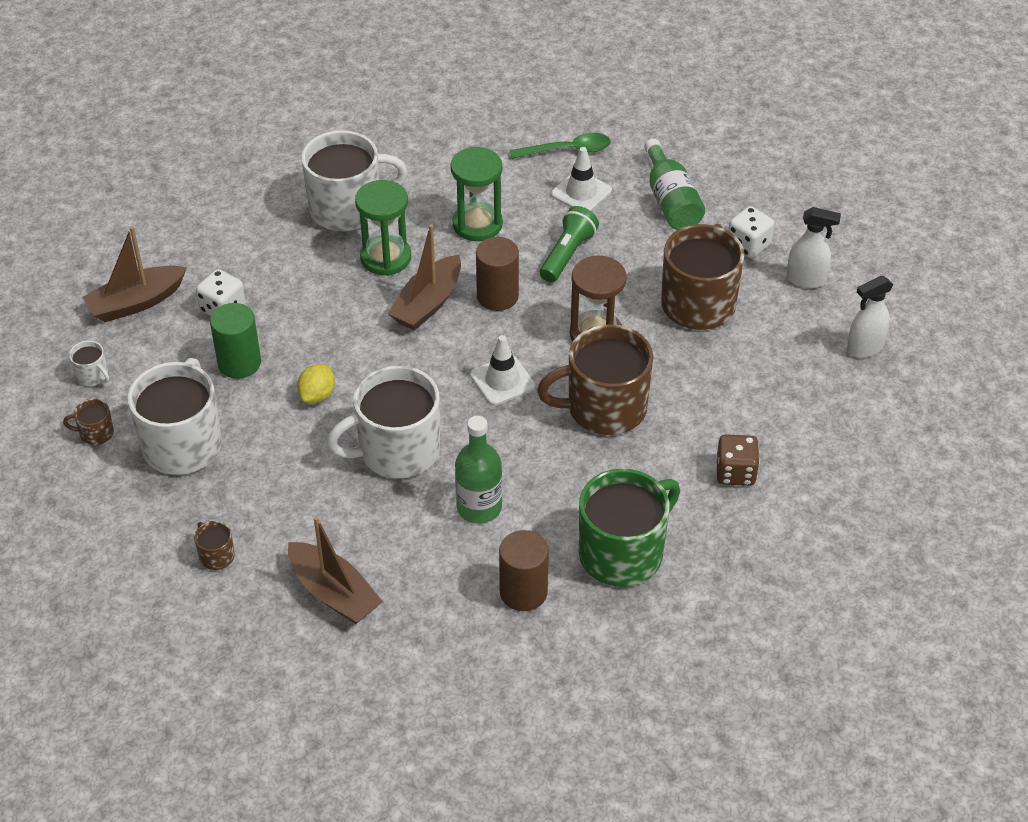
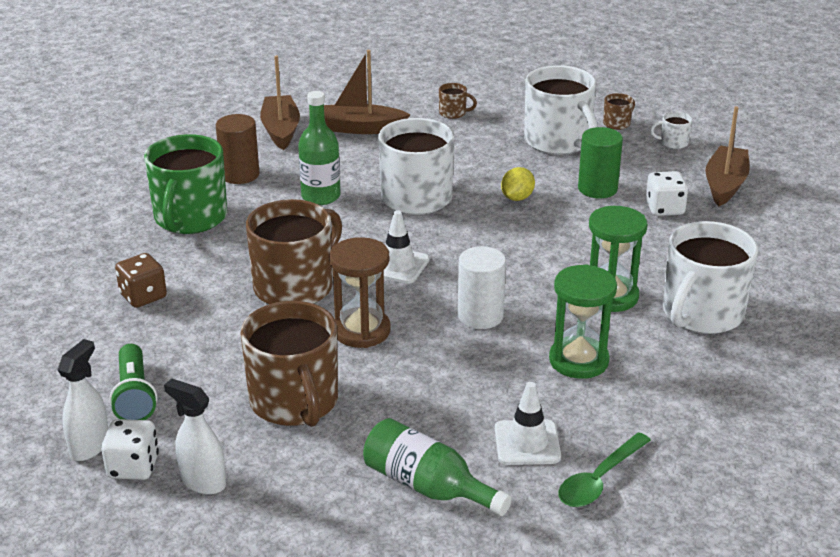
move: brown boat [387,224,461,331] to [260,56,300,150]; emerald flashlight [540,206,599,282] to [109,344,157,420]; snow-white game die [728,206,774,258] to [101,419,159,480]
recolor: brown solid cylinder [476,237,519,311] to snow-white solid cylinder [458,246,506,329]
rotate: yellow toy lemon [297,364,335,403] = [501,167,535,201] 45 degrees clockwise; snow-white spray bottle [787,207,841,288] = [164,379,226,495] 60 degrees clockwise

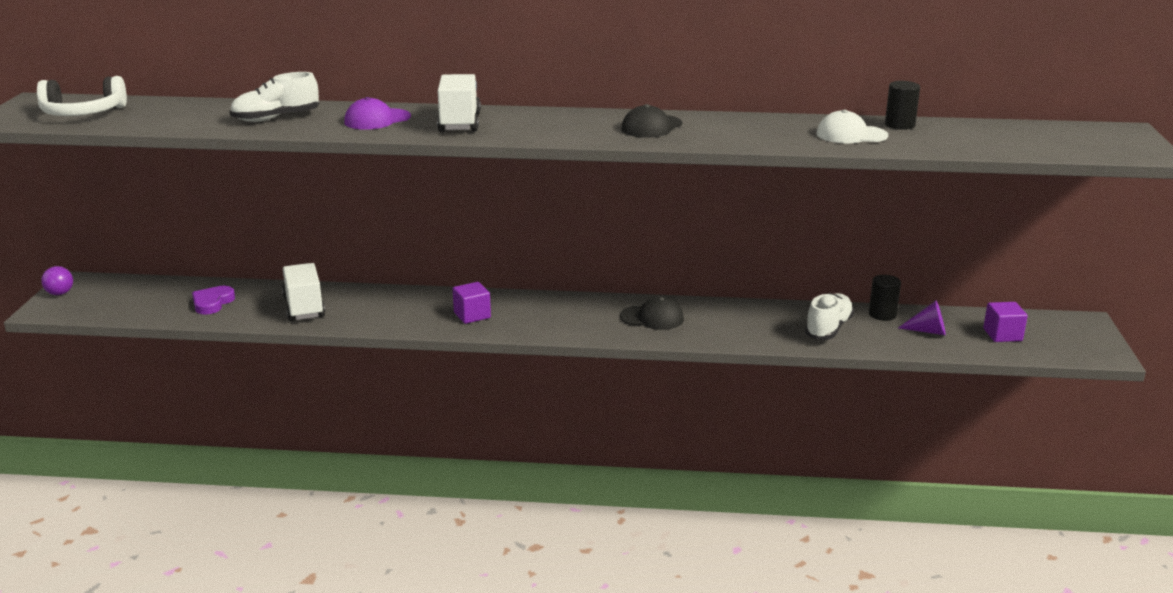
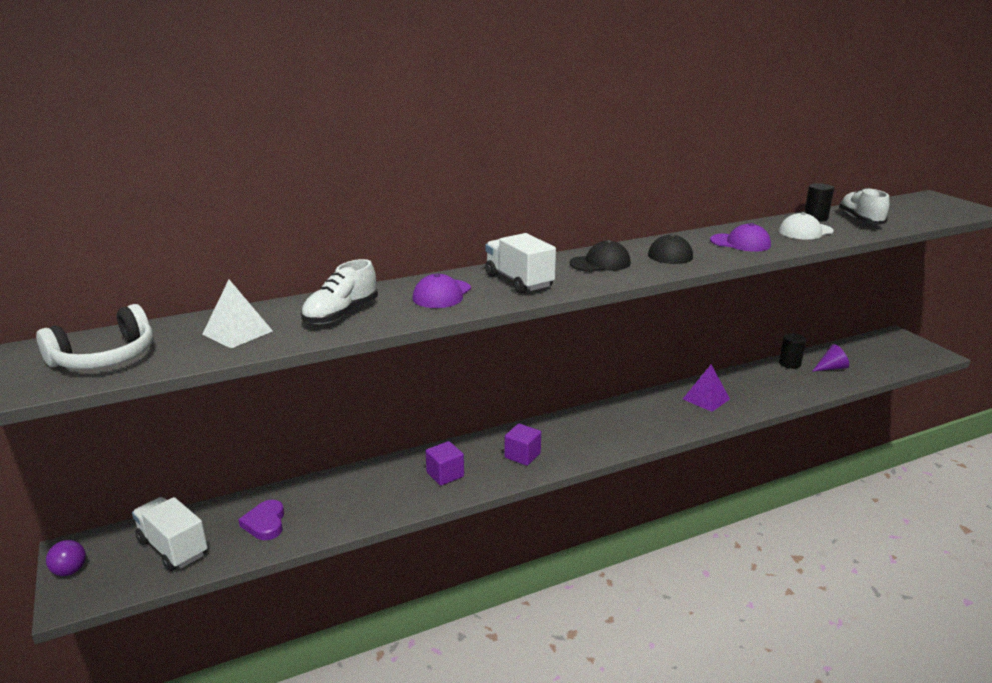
insert: snow-white pyramid [202,280,273,348]; violet pyramid [683,365,730,412]; violet cap [710,223,771,252]
move: snow-white lorry [282,263,325,321] to [132,497,208,571]; jet-black cap [620,297,684,330] to [569,240,631,272]; snow-white shoe [804,293,854,340] to [839,188,889,225]; violet block [983,302,1028,342] to [425,441,464,486]

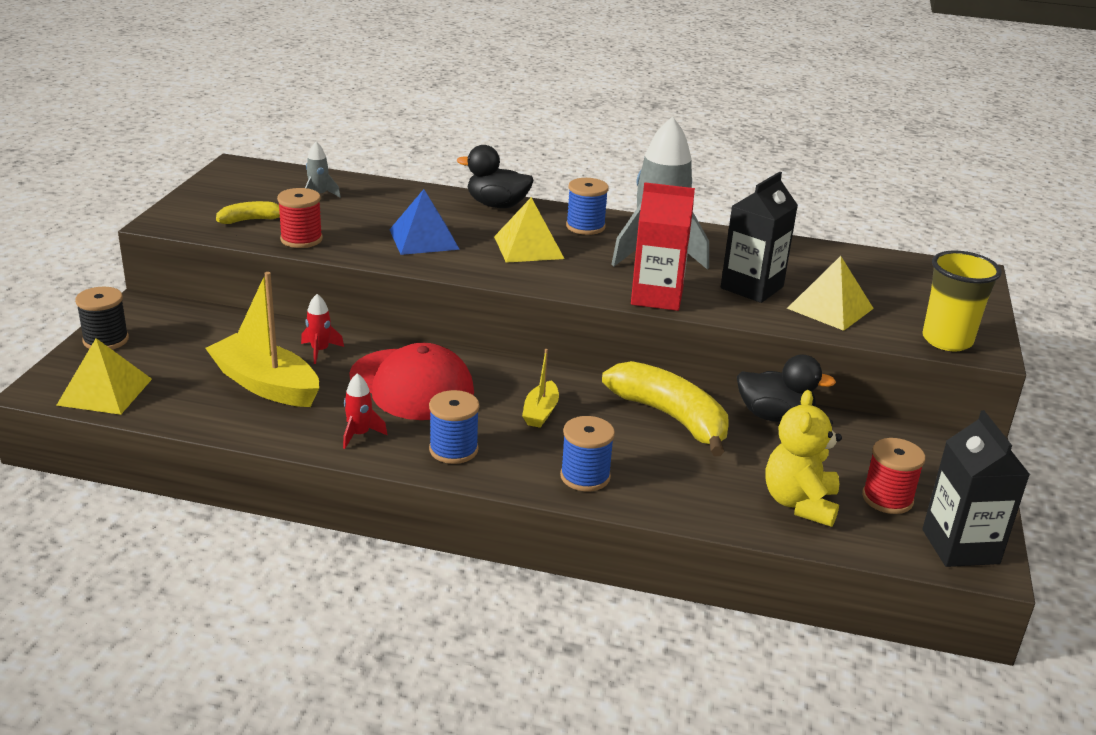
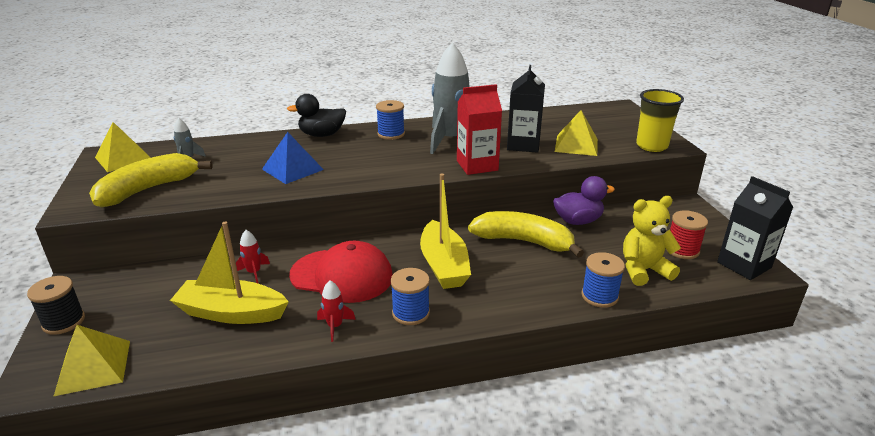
delete: red spool [277,188,323,248]
move: yellow pyramid [494,197,565,263] to [95,122,151,172]; cobalt spool [560,416,615,491] to [581,252,625,308]
recolor: jet-black toy duck [737,354,836,422] to violet toy duck [553,176,615,225]
rotate: yellow stuffed bear [765,390,842,527] = [623,196,681,286] 90 degrees clockwise
resize: yellow toy banana [216,201,280,224] = [89,153,213,207] x1.98; yellow boat [522,349,559,428] = [420,174,471,289] x1.93

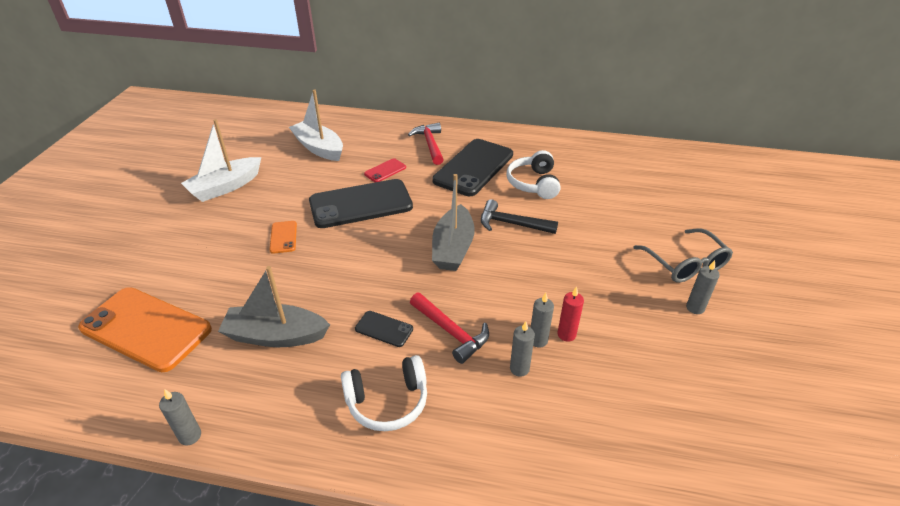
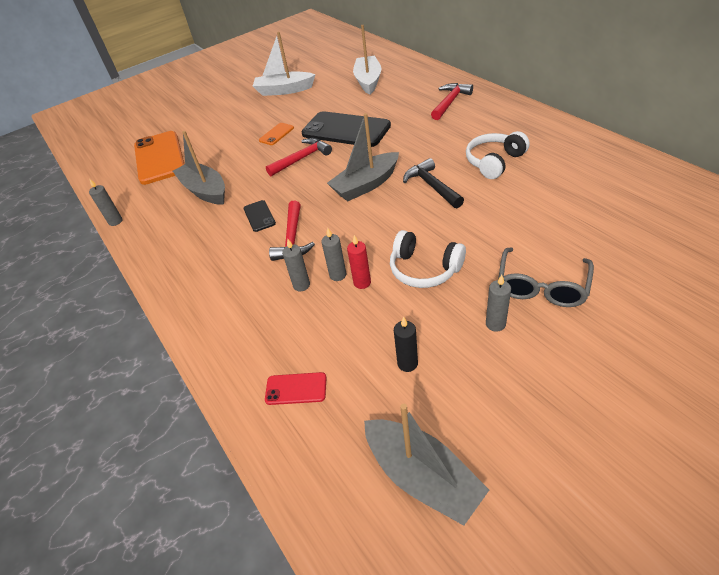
delete: jet-black smartphone [432,139,513,196]
insert: red carpenter's hammer [266,138,332,176]; gray boat [364,404,489,526]; jet-black candle [394,317,418,372]
move: snow-white headset [341,355,427,431] to [390,230,466,288]; red smartphone [364,158,406,182] to [265,372,326,405]

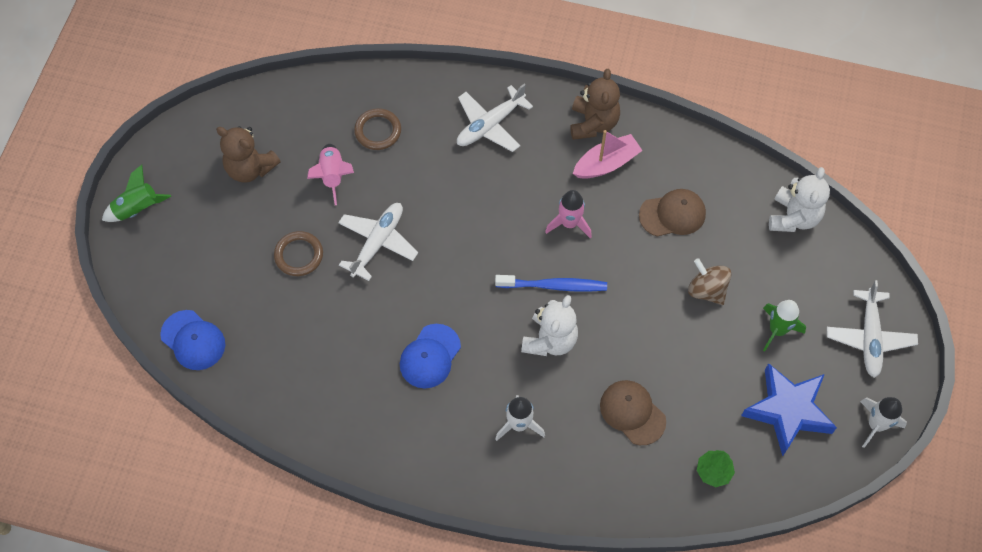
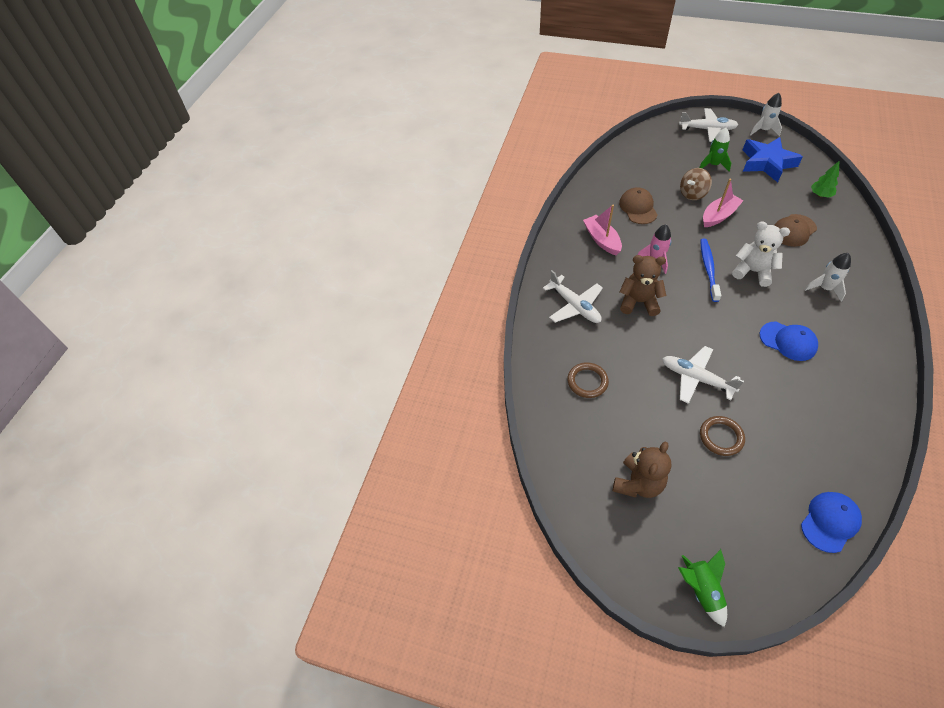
delete: pink spaceship [307,144,354,205]; snow-white stuffed bear [769,167,830,232]
insert: pink boat [703,179,743,227]
move: brown stuffed bear [570,69,620,140] to [620,255,666,316]

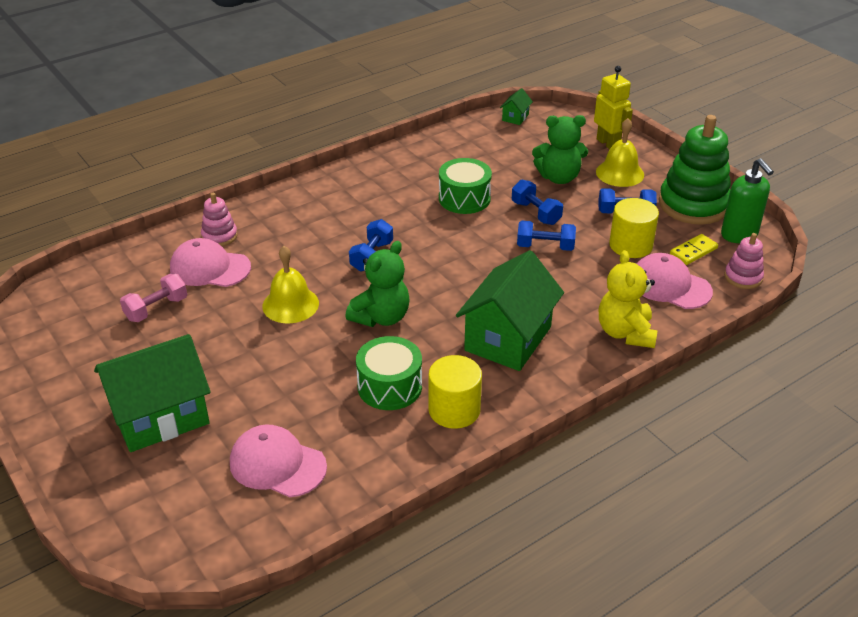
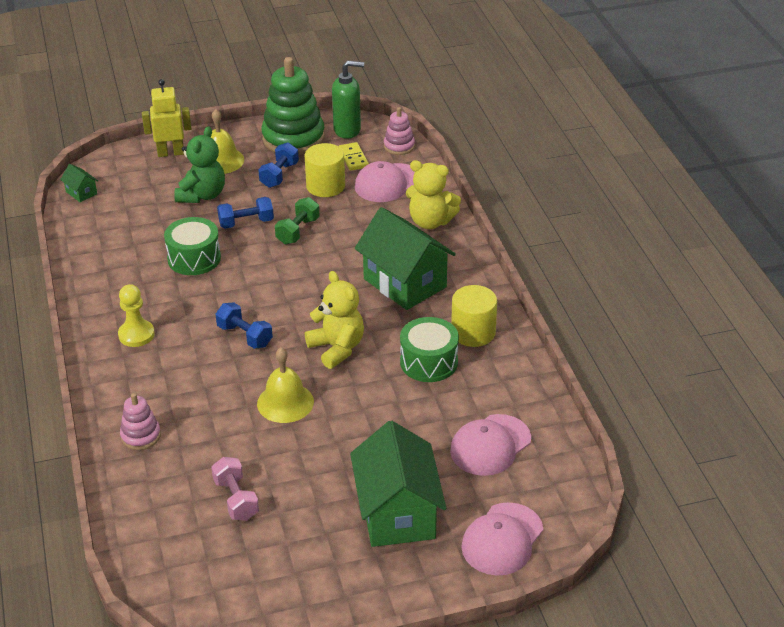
insert: yellow game pawn [118,284,155,347]
move: pink cap [170,238,251,287] to [461,502,543,576]
recolor: emerald stuffed bear [345,241,410,327] to yellow stuffed bear [305,271,364,369]; cobalt free weight [517,221,576,251] to emerald free weight [275,197,320,244]

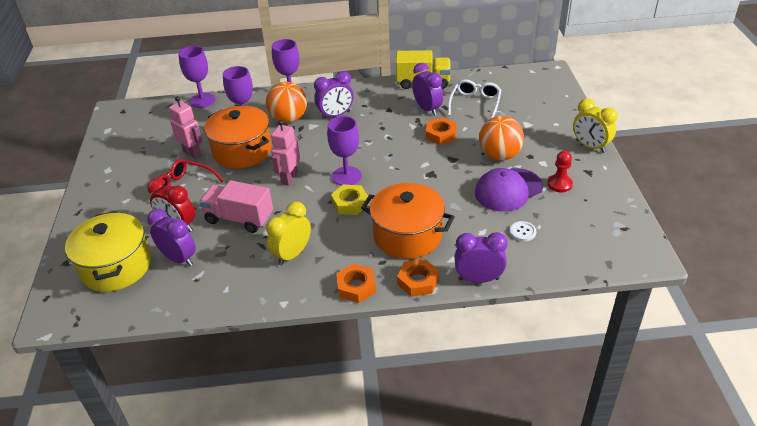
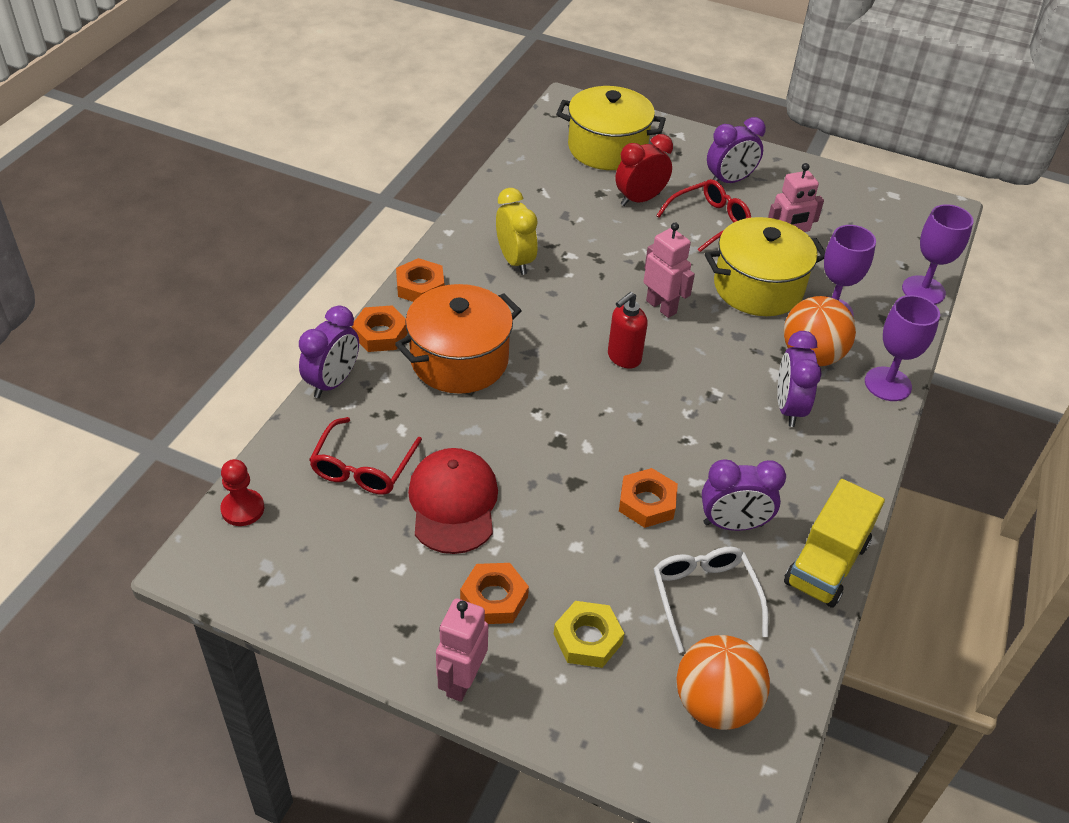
delete: pink lorry [199,180,273,233]
insert: orange hex nut [460,563,529,624]
move: violet alarm clock [147,209,196,266] to [707,117,766,183]; yellow hex nut [331,185,369,215] to [554,601,625,668]; orange play ball [479,116,524,161] to [676,635,770,730]; red game pawn [547,151,573,192] to [220,459,264,526]
replace: violet chalice [327,116,362,186] to red soap dispenser [608,292,648,369]; snow-white shirt button [510,221,536,241] to red glasses [309,417,422,494]; yellow alarm clock [573,98,618,153] to pink toy robot [436,598,488,702]
recolor: orange pot [204,106,271,168] to yellow pot [705,217,825,316]; violet cap [475,168,543,212] to red cap [408,448,498,554]
rotate: snow-white glasses [448,79,502,119] = [654,547,768,653] 150 degrees counterclockwise

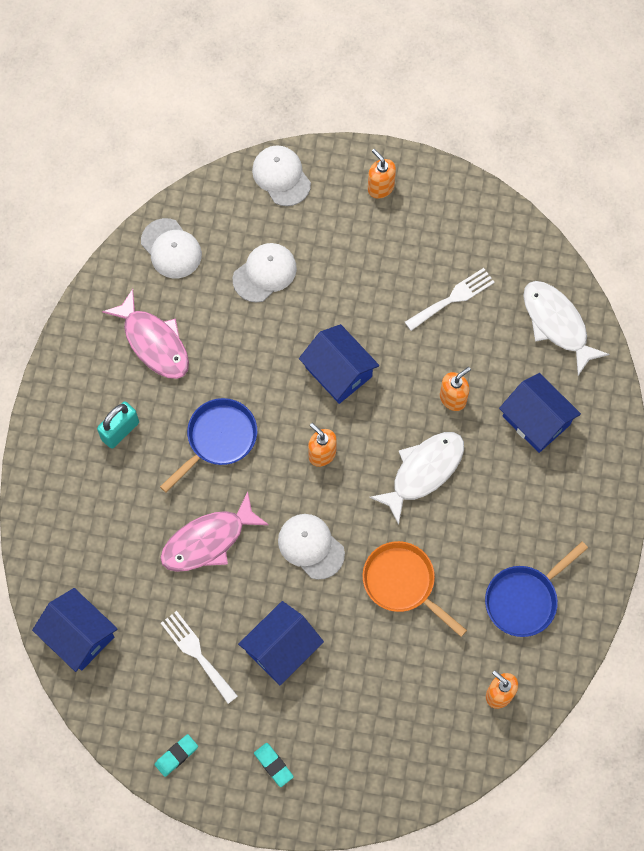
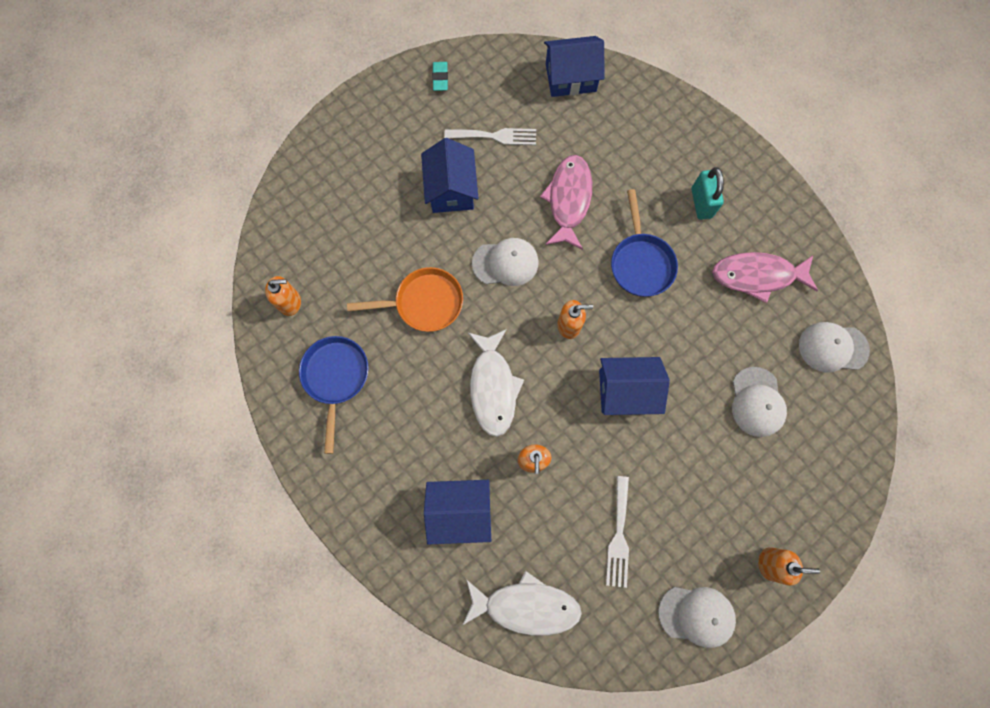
delete: teal pencil eraser [254,743,294,787]
move: snow-white cap [252,145,311,206] to [658,587,736,648]

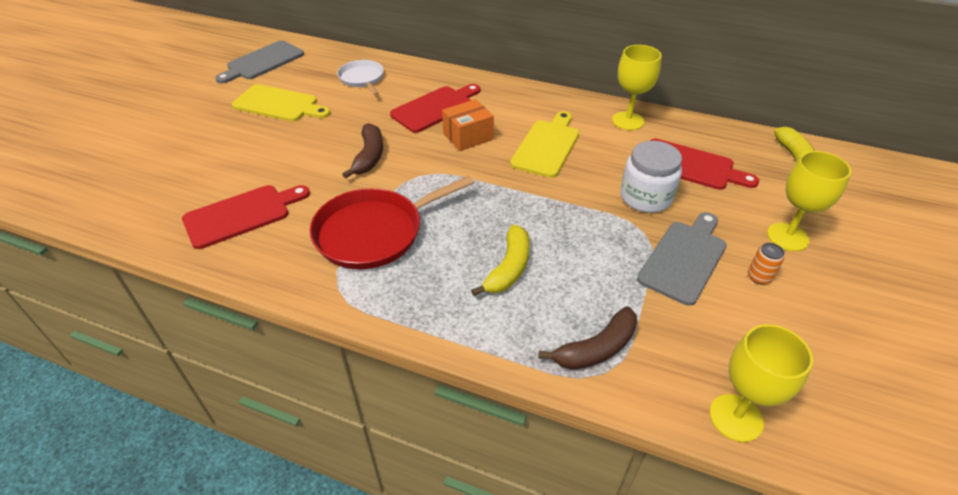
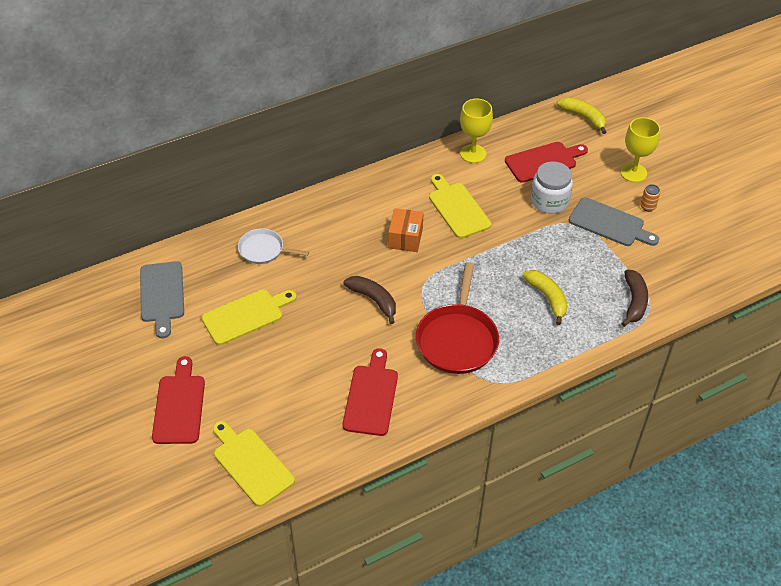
delete: yellow chalice [709,324,813,442]
insert: yellow bread board [213,421,295,507]
move: red bread board [390,84,480,133] to [152,356,205,444]
rotate: gray bread board [637,212,727,306] = [569,197,659,246] 135 degrees clockwise

